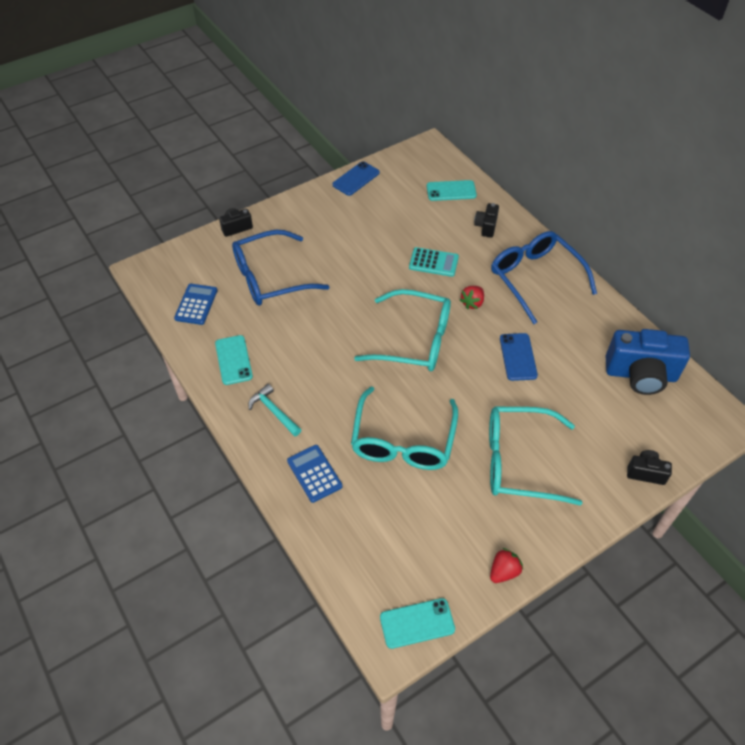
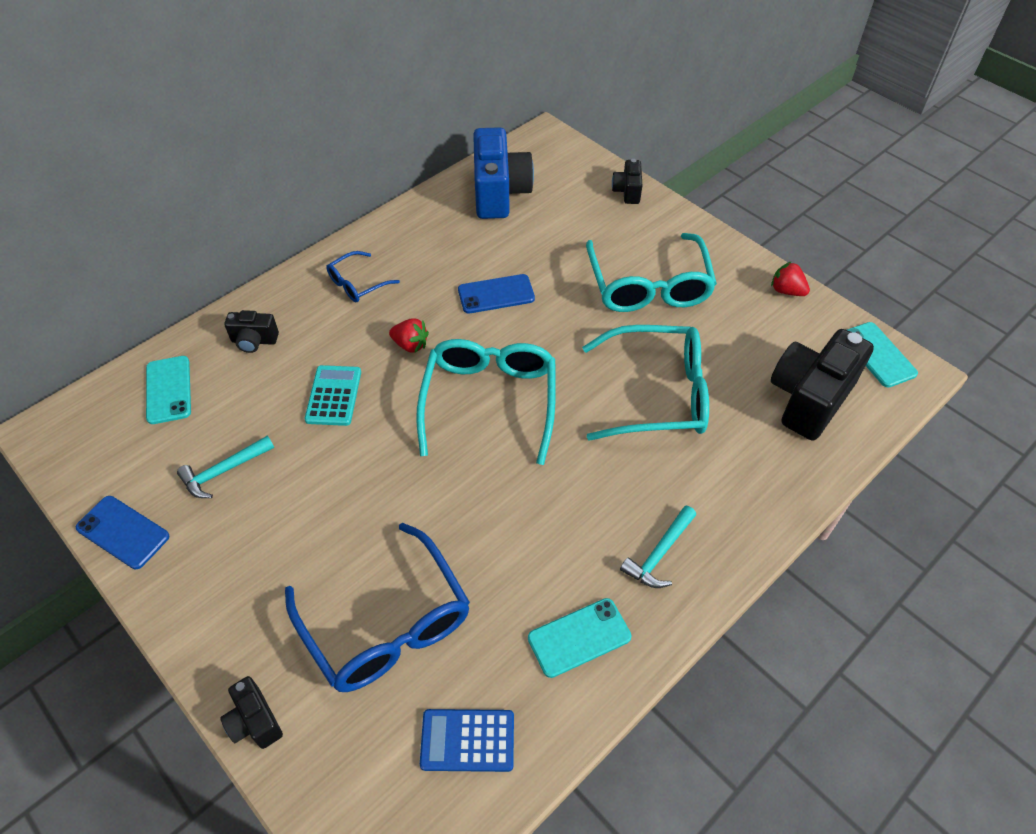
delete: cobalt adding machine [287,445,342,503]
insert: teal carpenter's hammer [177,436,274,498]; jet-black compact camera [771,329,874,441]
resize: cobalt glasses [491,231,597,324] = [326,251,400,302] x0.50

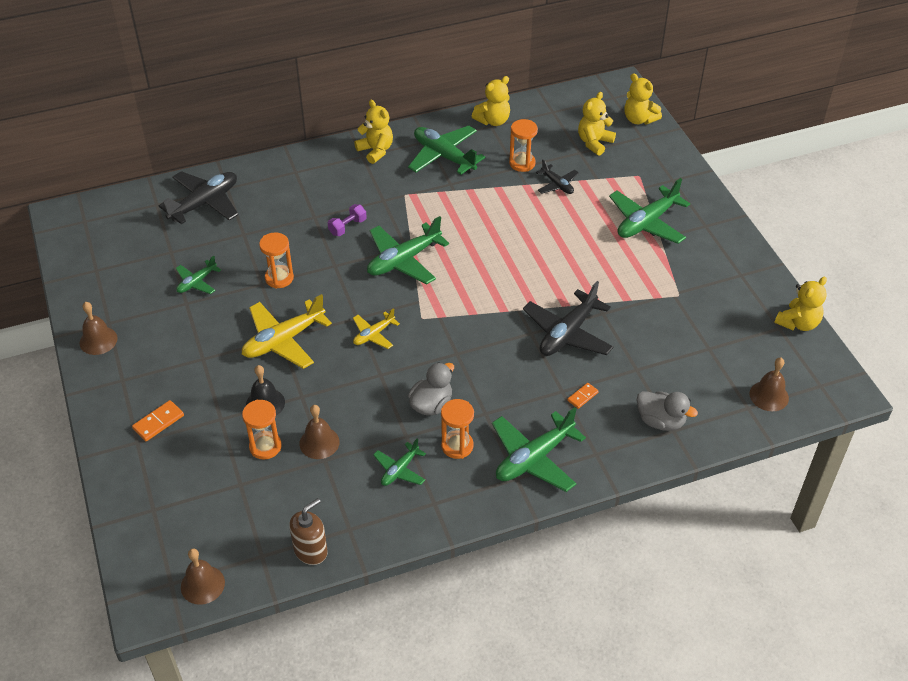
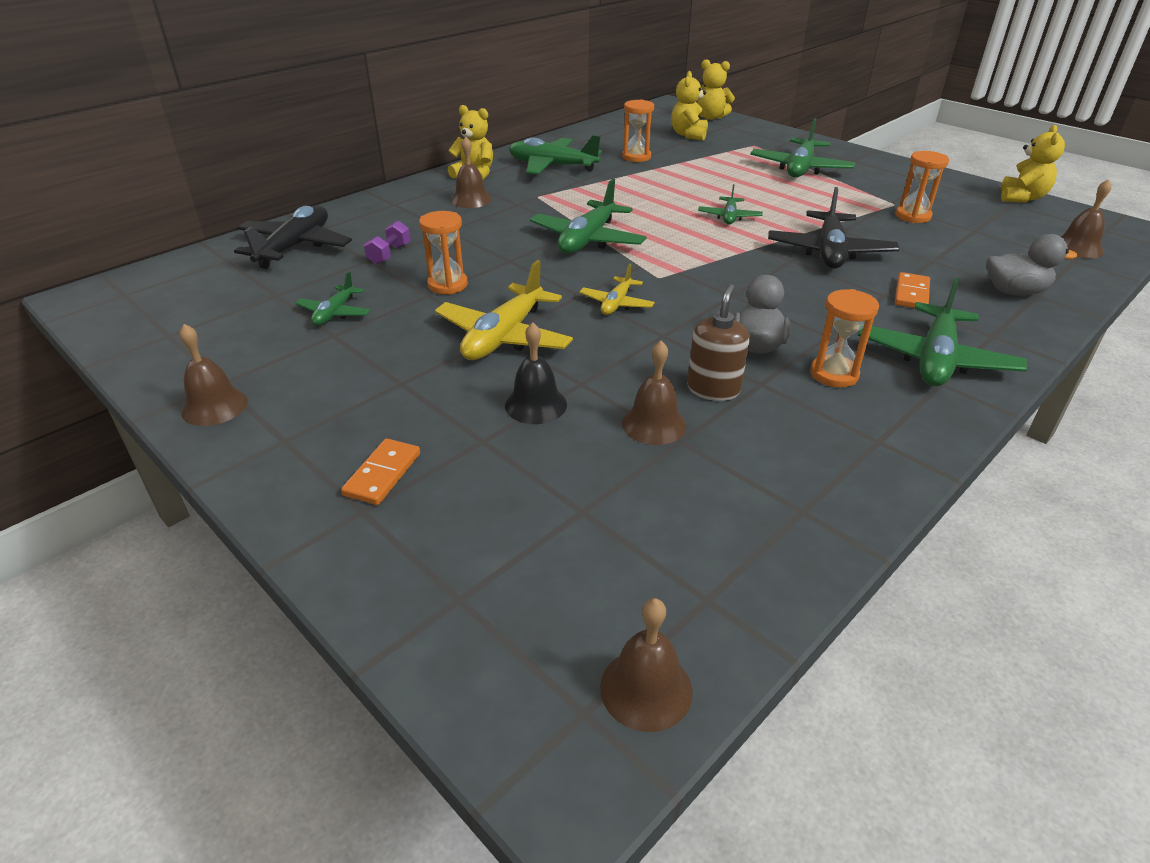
delete: yellow stuffed bear [472,76,510,126]; jet-black aeroplane [536,159,579,194]
insert: brown bell [451,137,492,208]
move: orange sandglass [242,400,281,460] to [896,151,949,223]; brown soap dispenser [289,498,328,565] to [687,284,749,401]; violet free weight [328,204,367,236] to [364,221,411,264]; emerald aeroplane [373,438,426,486] to [698,184,763,225]
resize: orange domino tile [567,383,599,409] = [895,272,930,308] x1.52

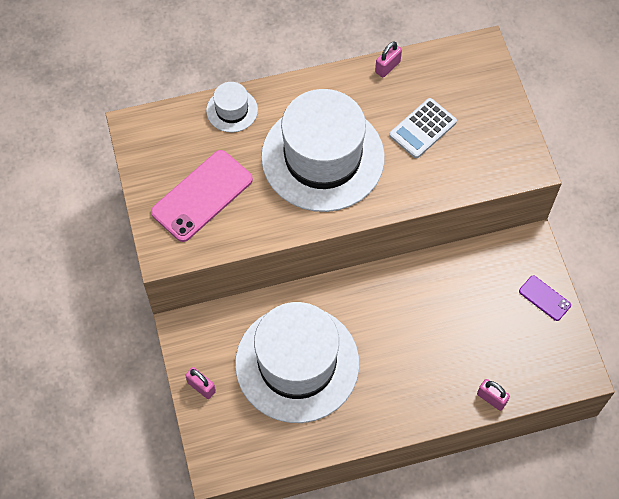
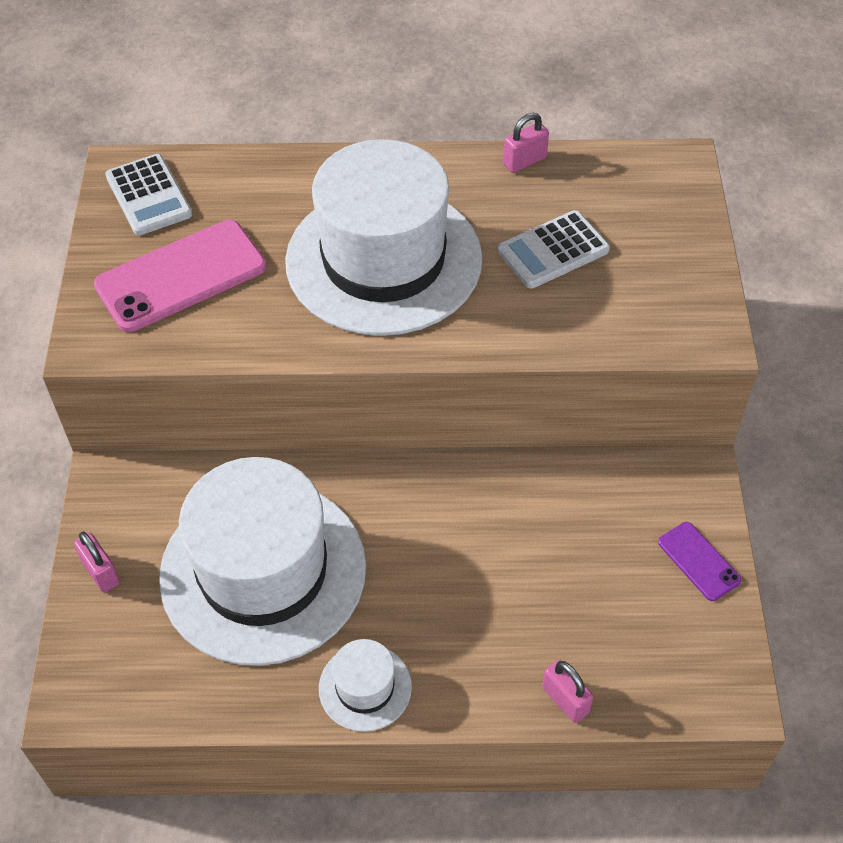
insert: snow-white adding machine [105,154,192,236]
move: snow-white hat [206,82,258,133] to [319,639,412,732]

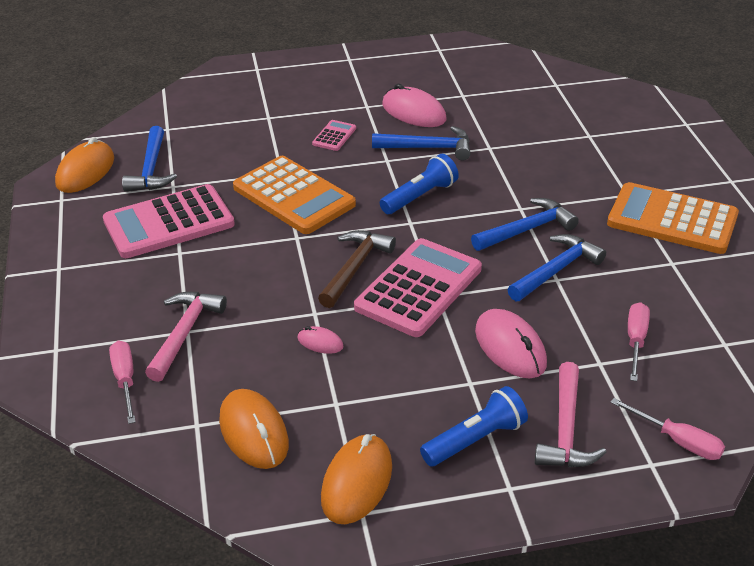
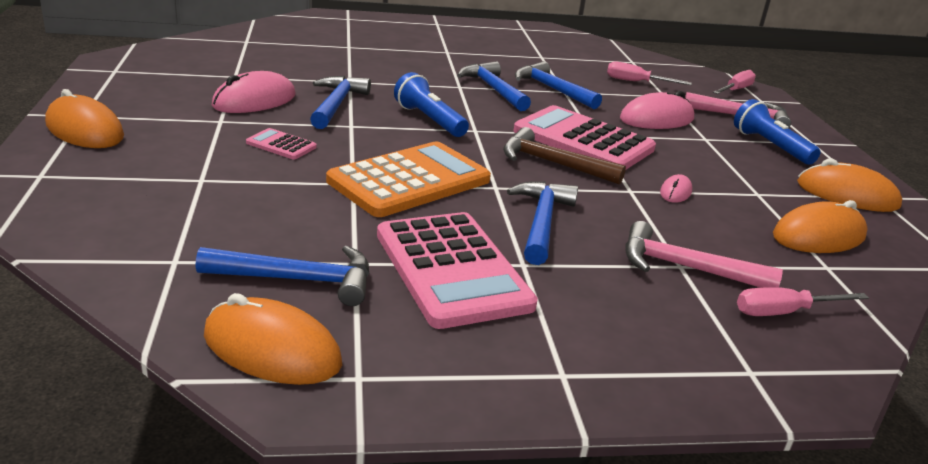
delete: orange adding machine [607,182,739,254]
insert: orange computer mouse [45,89,124,148]; cobalt carpenter's hammer [507,181,578,265]

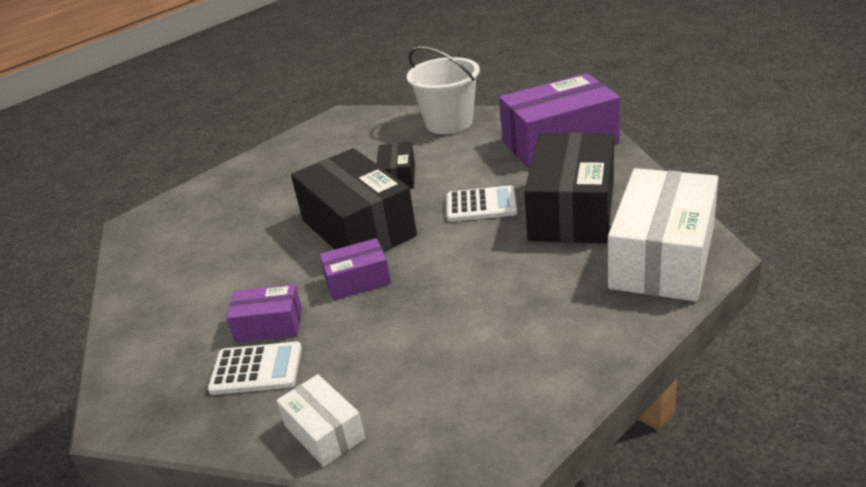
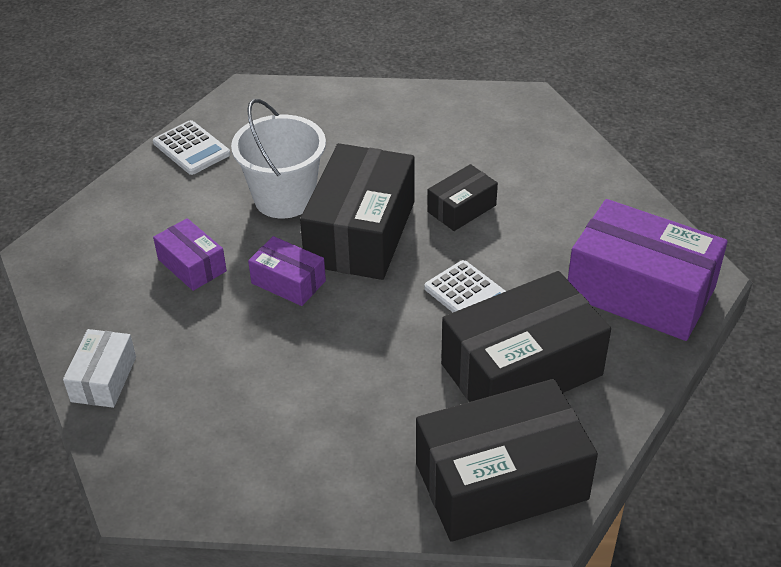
move: snow-white adding machine [208,342,302,395] to [153,120,230,175]; snow-white bucket [407,47,480,134] to [231,99,326,218]
recolor: snow-white package [608,168,718,302] to jet-black package [416,379,598,542]

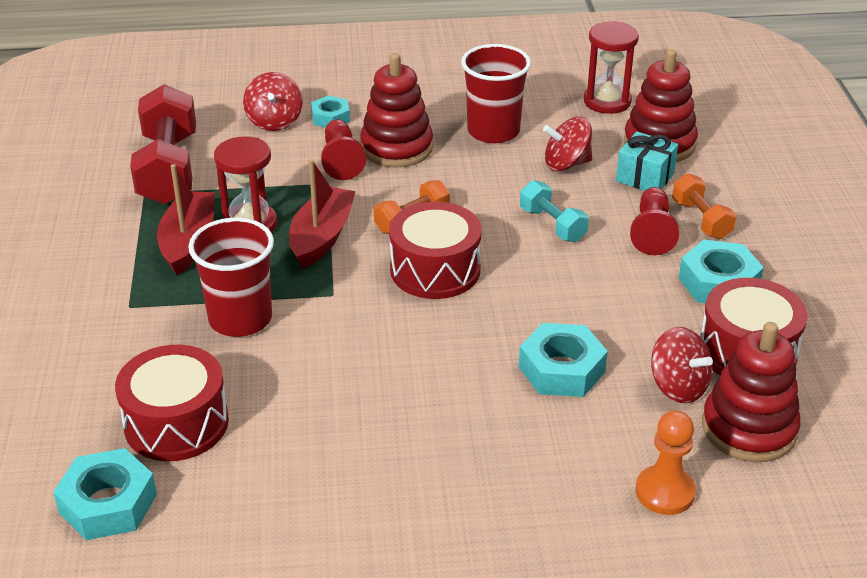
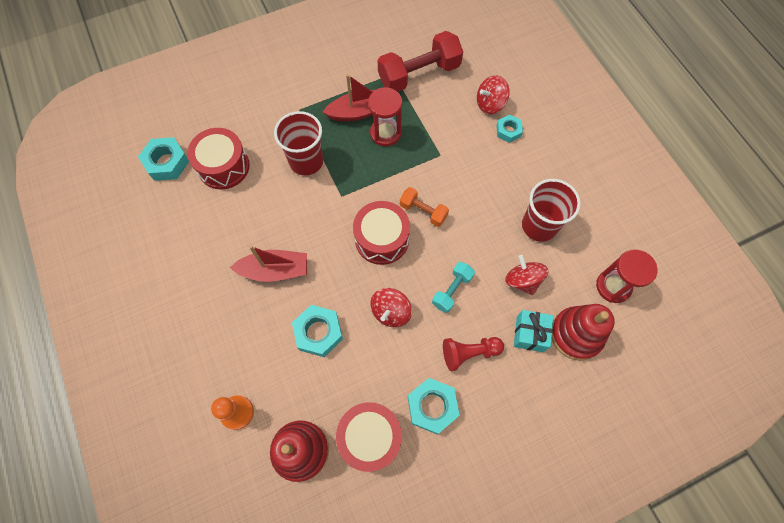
delete: red game pawn [321,119,366,180]; red stacking toy [360,53,433,168]; orange free weight [672,173,736,239]
move: red boat [289,159,356,269] to [230,245,307,282]; red spinning top [651,327,713,403] to [370,288,412,327]

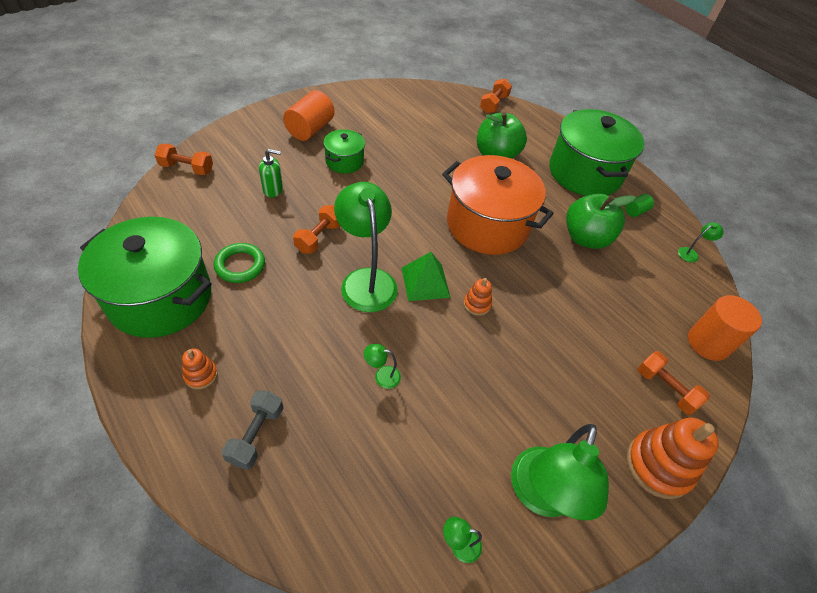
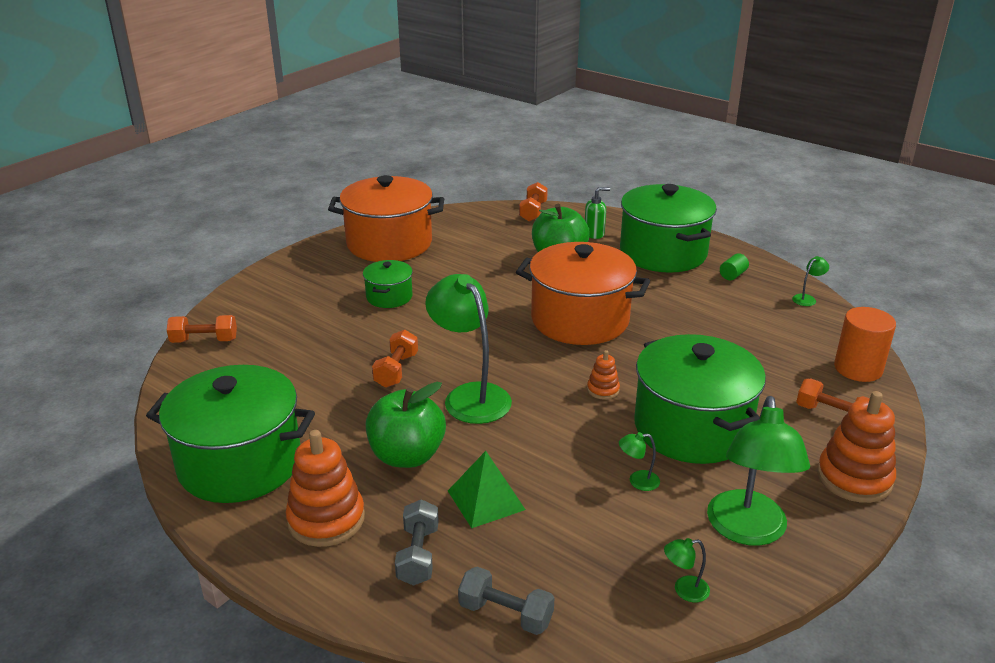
delete: emerald ring [214,243,265,283]; orange solid cylinder [283,90,335,141]
insert: orange pot [328,175,444,262]; gray free weight [458,567,554,635]; emerald pot [634,334,766,464]
move: emerald soap dispenser [259,149,283,197] to [585,187,610,239]; emerald reading lamp [364,344,401,389] to [619,432,660,491]; emerald pyramid [401,252,451,301] to [448,451,526,528]; emerald apple fruit [566,194,636,249] to [366,382,446,468]
resize: orange stacking toy [182,348,218,389] = [286,430,365,547] x1.98

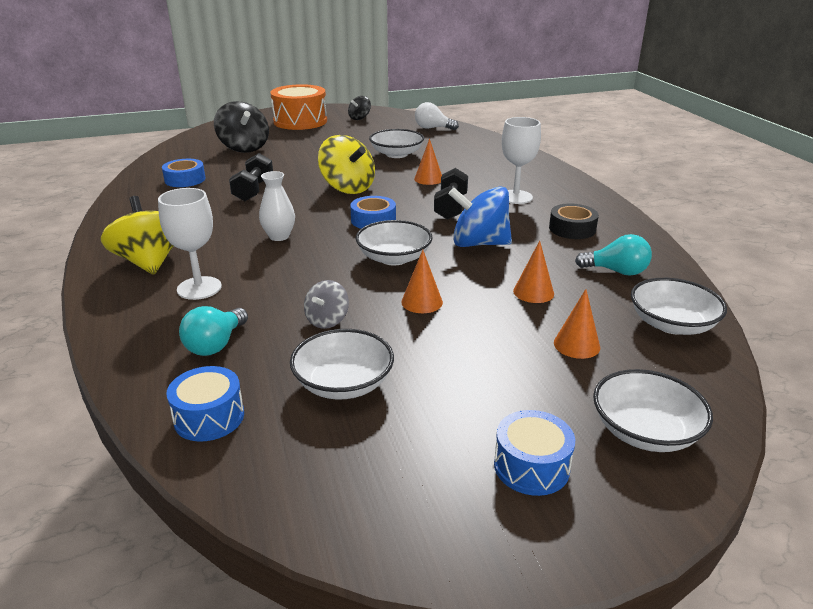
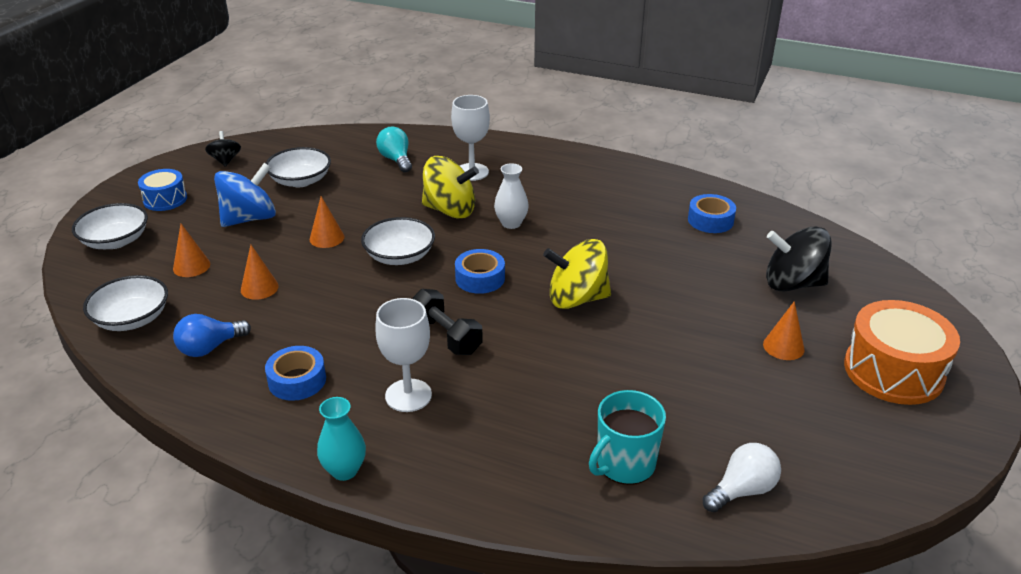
delete: cobalt drum [166,366,244,442]; jet-black free weight [229,153,273,201]; gray spinning top [304,280,349,329]; snow-white bowl [369,129,424,158]
insert: teal flower vase [317,397,366,481]; teal mug [589,390,666,485]
move: yellow spinning top [101,196,174,275] to [422,156,479,219]; jet-black spinning top [348,96,371,120] to [205,131,241,167]; orange cone [414,139,442,185] to [763,301,805,360]; cobalt spinning top [448,186,512,247] to [214,163,276,227]
recolor: jet-black sticky tape [549,204,599,239] to cobalt sticky tape [265,346,326,401]; teal lightbulb [575,234,652,276] to cobalt lightbulb [173,314,251,357]

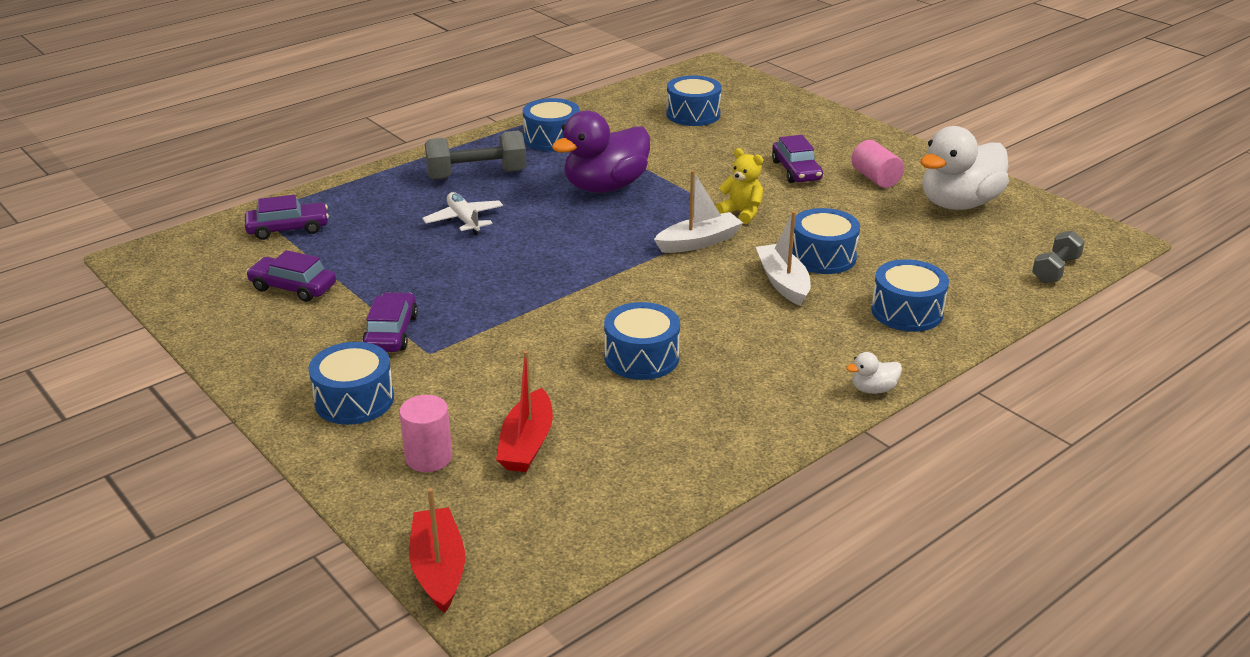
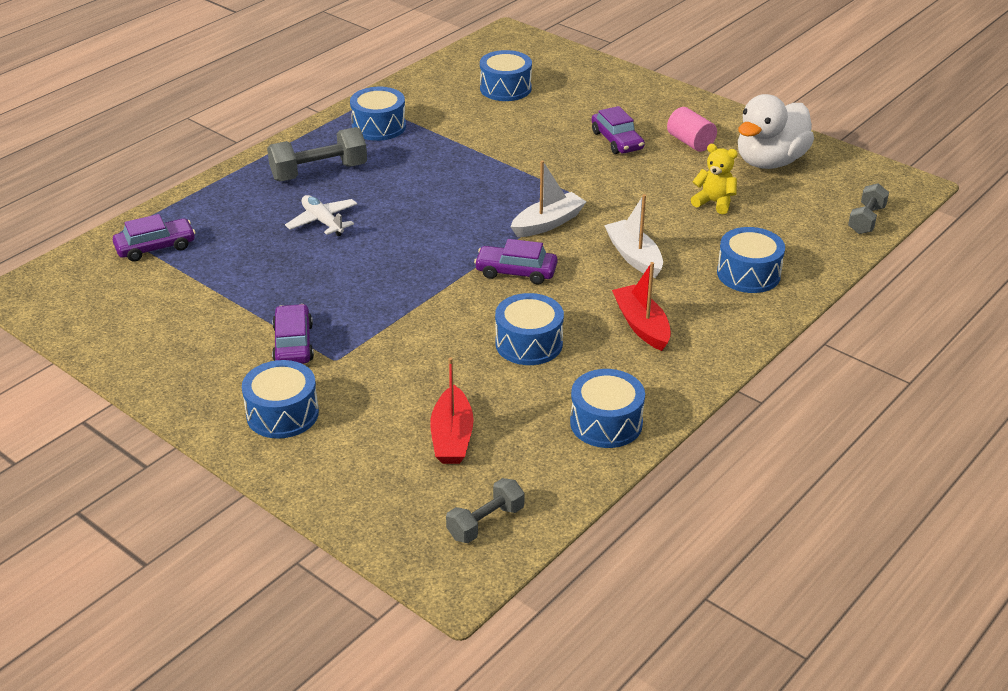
delete: pink solid cylinder [399,395,452,472]; violet toy duck [552,110,650,193]; snow-white toy duck [846,352,902,394]
insert: gray free weight [446,478,524,543]
move: violet toy car [246,250,336,302] to [474,239,557,285]; red boat [409,488,465,613] to [612,262,671,351]; yellow stuffed bear [716,148,763,224] to [691,144,738,214]; cobalt drum [792,208,860,274] to [570,369,645,448]

